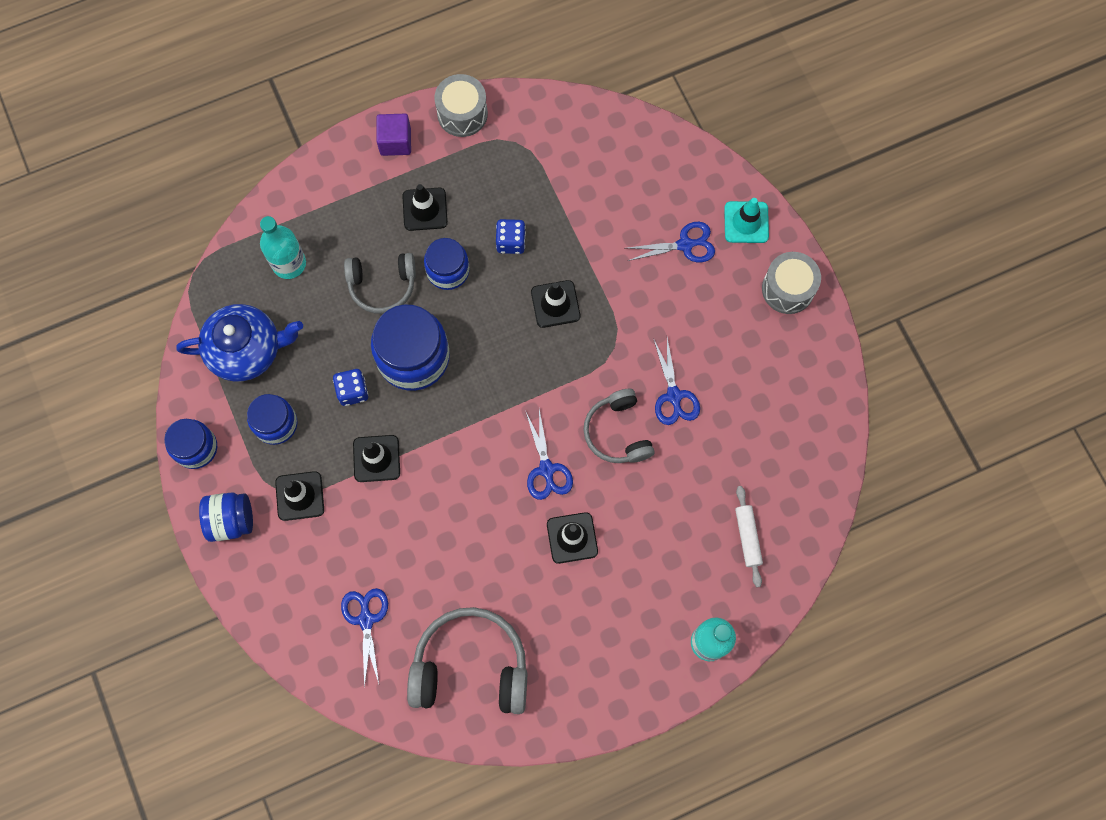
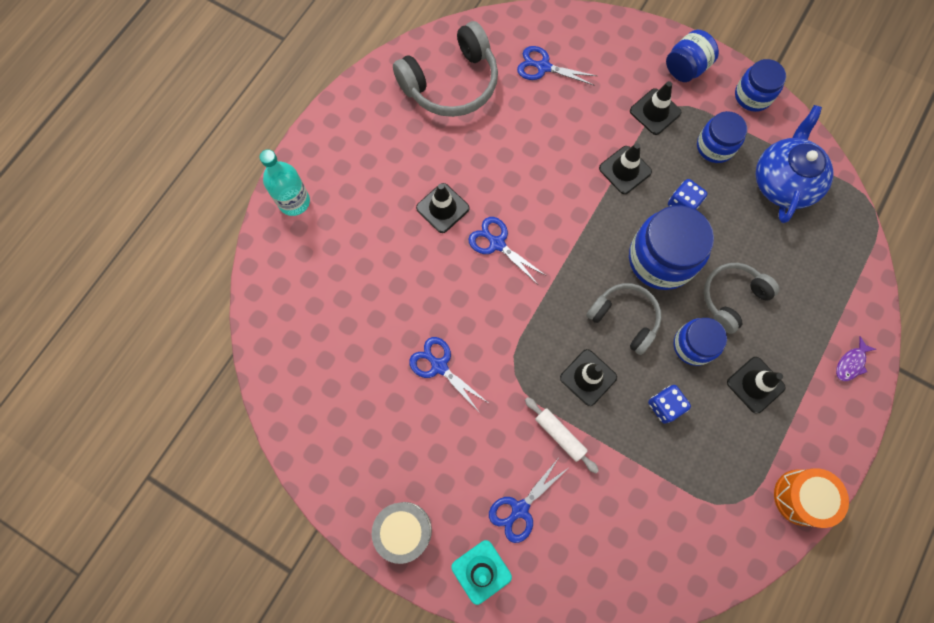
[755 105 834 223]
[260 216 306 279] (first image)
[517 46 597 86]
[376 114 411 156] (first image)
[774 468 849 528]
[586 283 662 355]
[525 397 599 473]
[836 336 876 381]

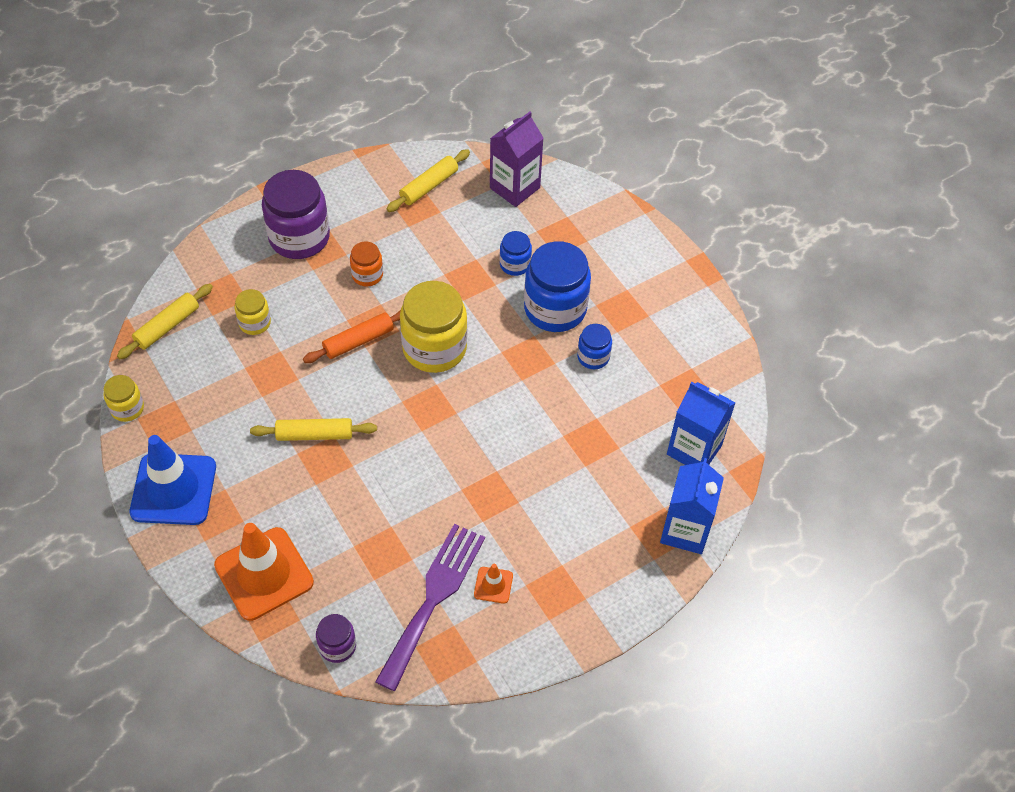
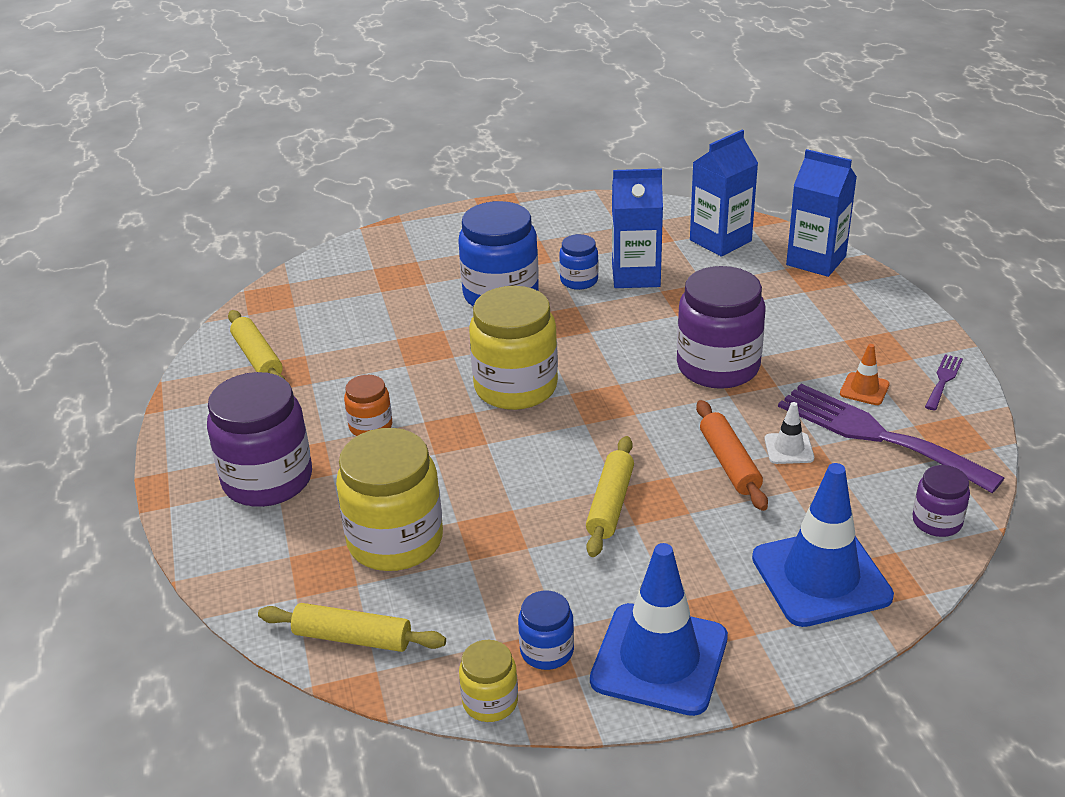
[258 603 446 652]
[752 463 894 627]
[336 428 443 571]
[696 400 768 511]
[490 112 544 207] (first image)
[518 590 574 670]
[612 168 663 288]
[677 266 765 389]
[764 402 814 464]
[925 354 963 410]

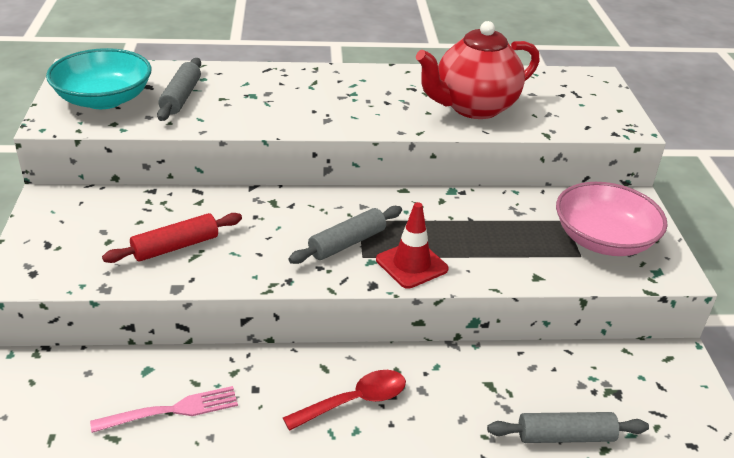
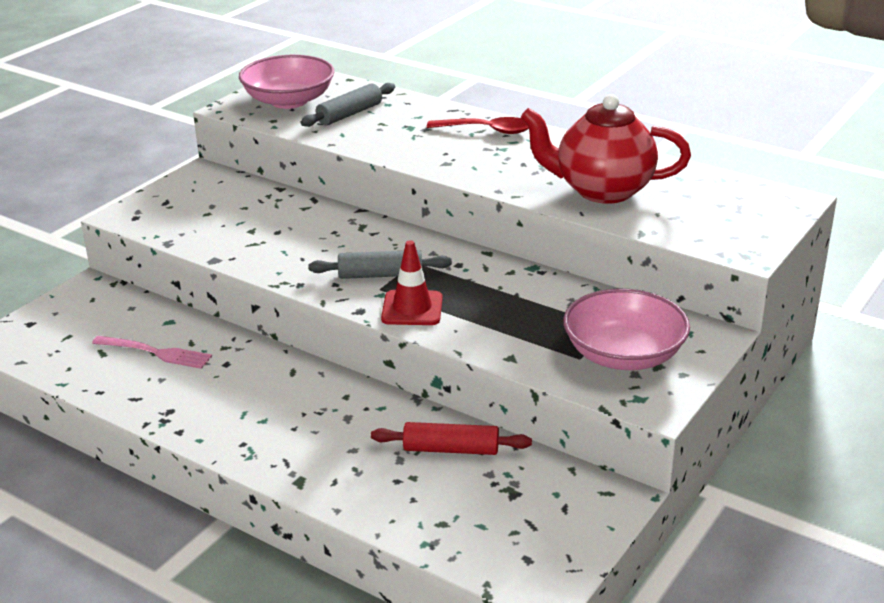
[239 55 334 109]
[371 422 532 455]
[427 117 529 134]
[487 412 649 443] (first image)

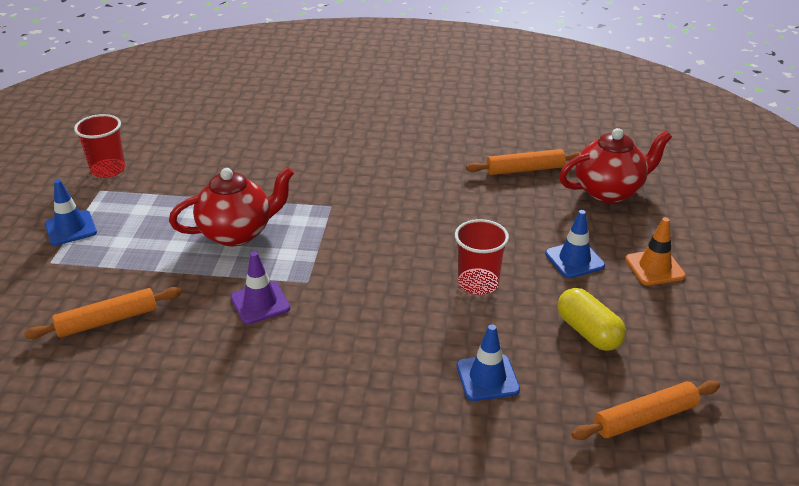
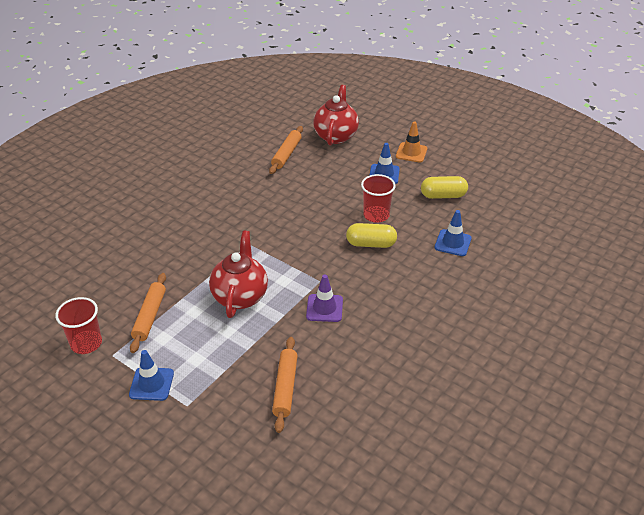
[130 273 166 353]
[346 223 397 248]

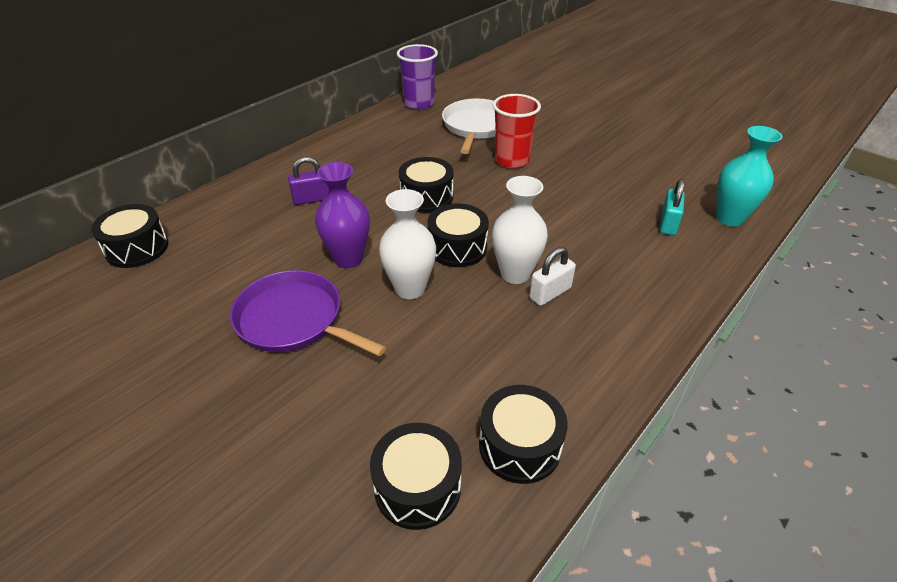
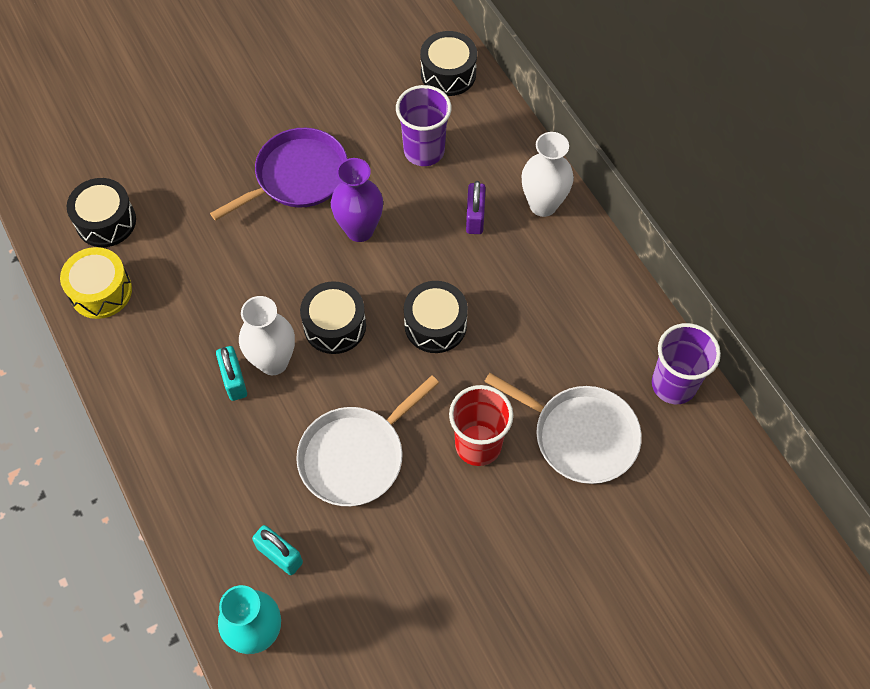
[522 132 574 217]
[60 247 132 319]
[216 346 247 401]
[296 375 439 506]
[396 85 452 166]

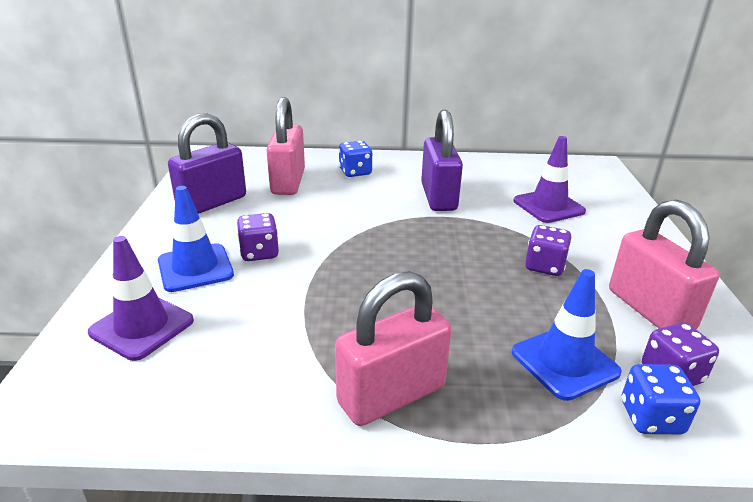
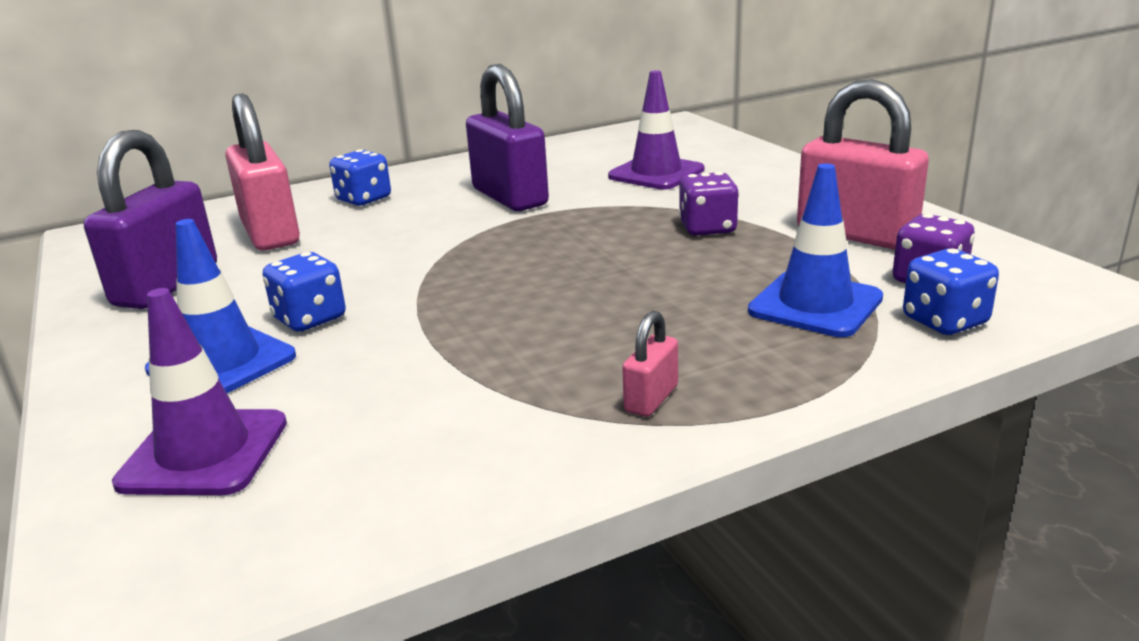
[263 252 346 332]
[622 311 678 417]

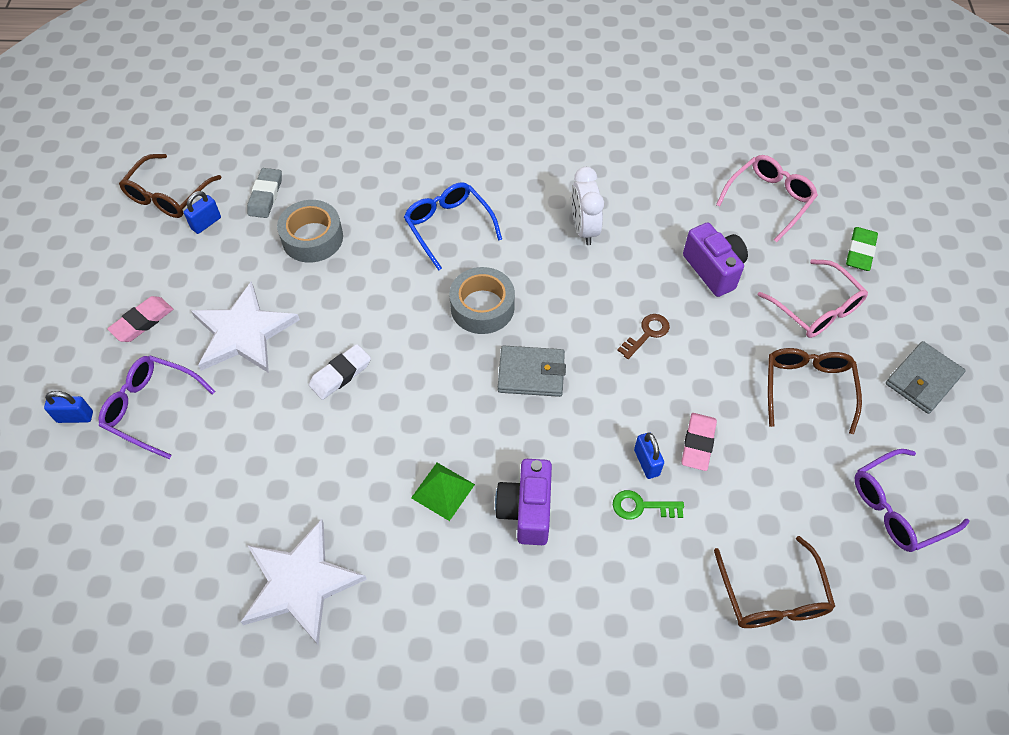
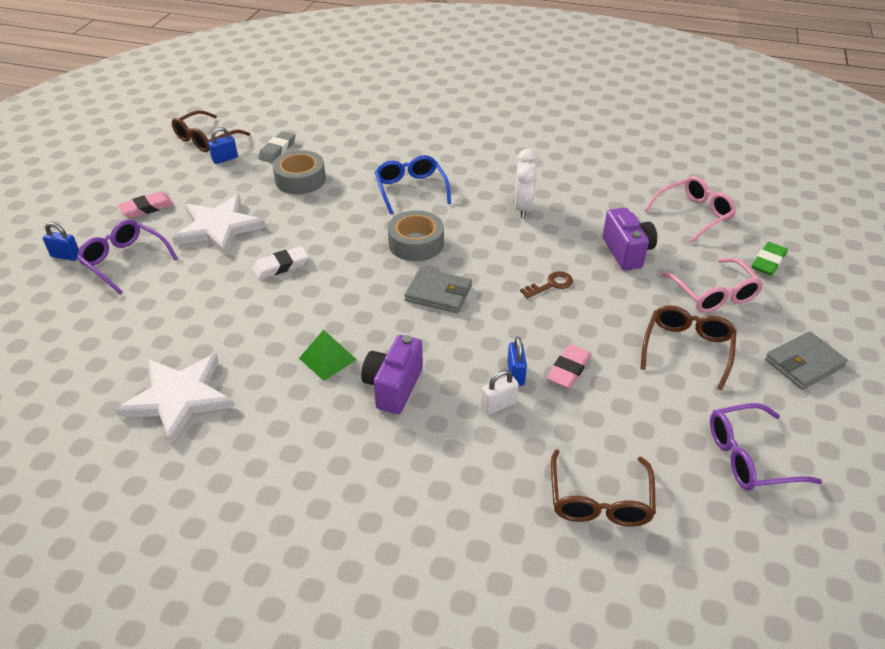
[481 370 519 415]

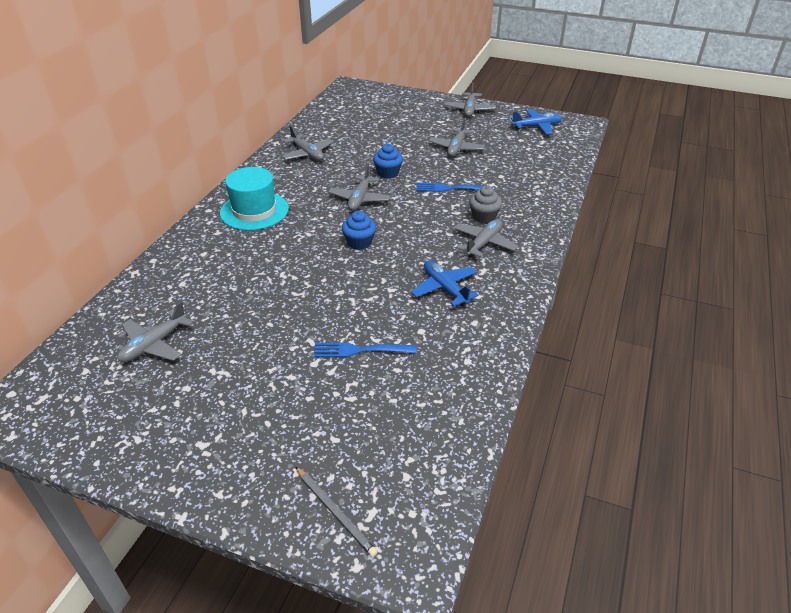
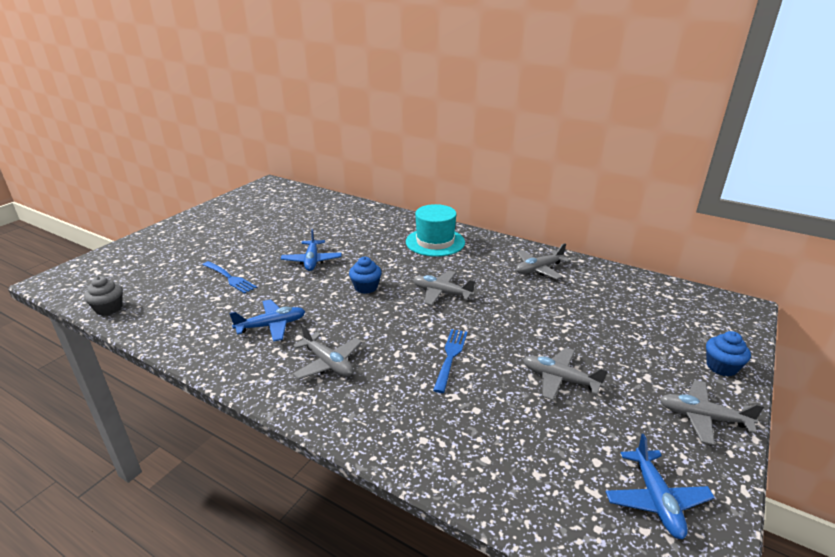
[118 302 193 362] (first image)
[295 466 378 557] (first image)
[203 261 257 294]
[706 331 751 376]
[84 276 123 316]
[281 229 342 271]

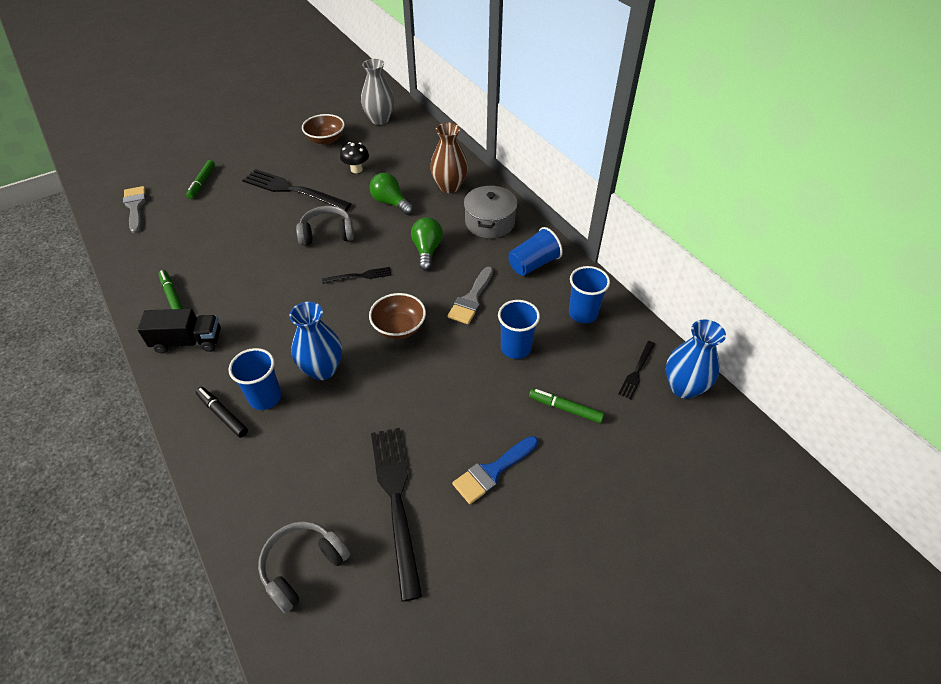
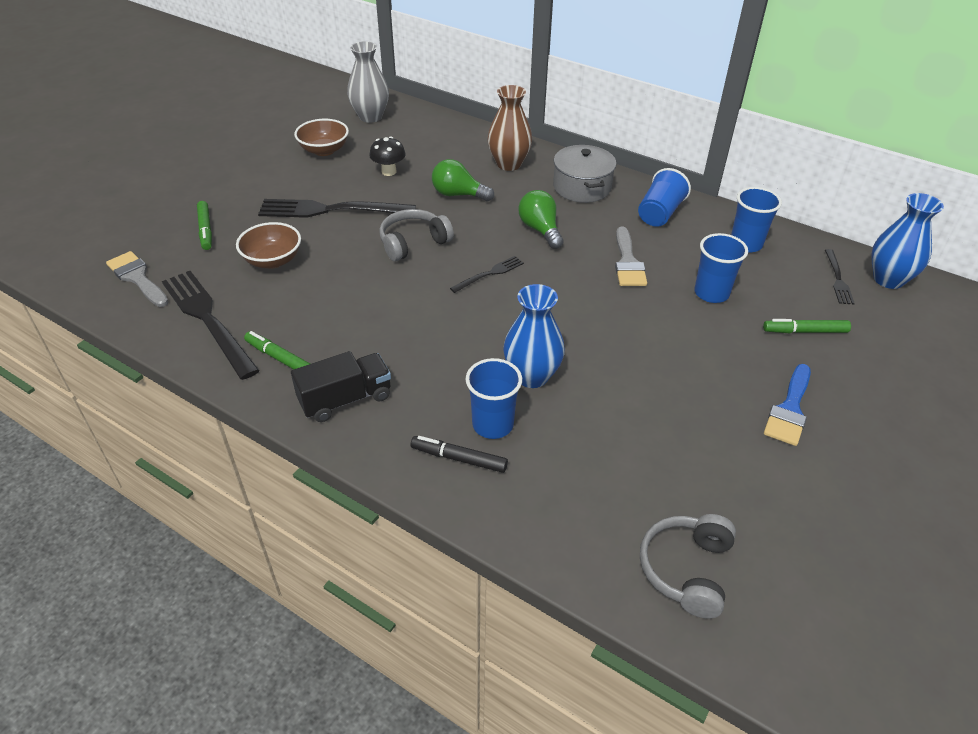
[236 222 301 269]
[162 271 260 380]

